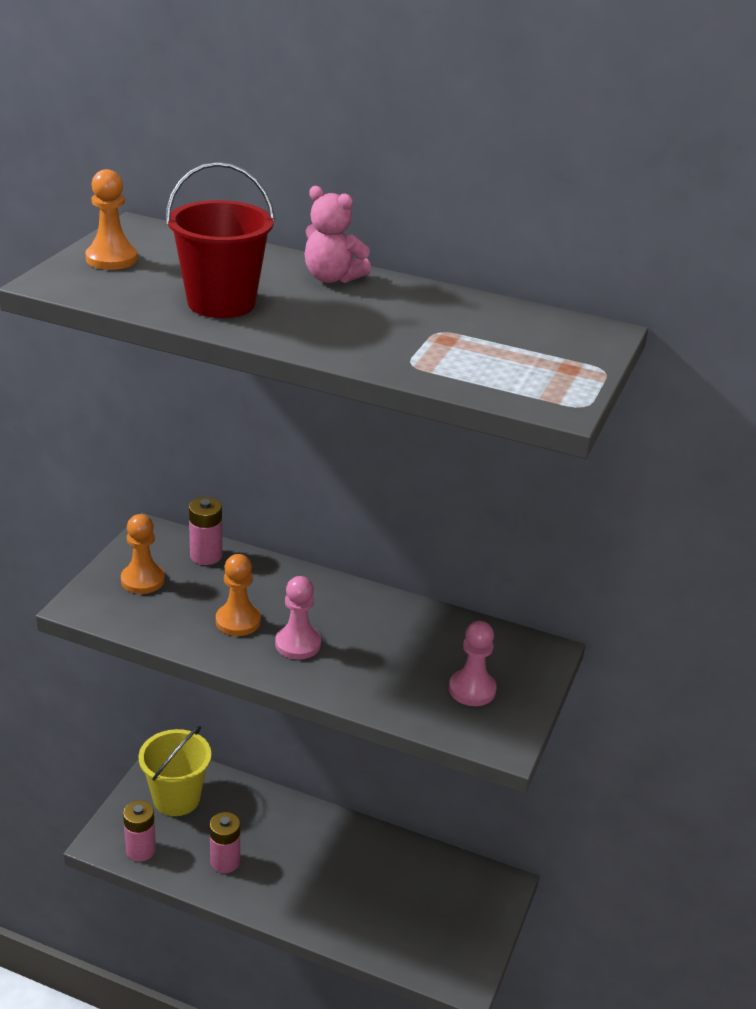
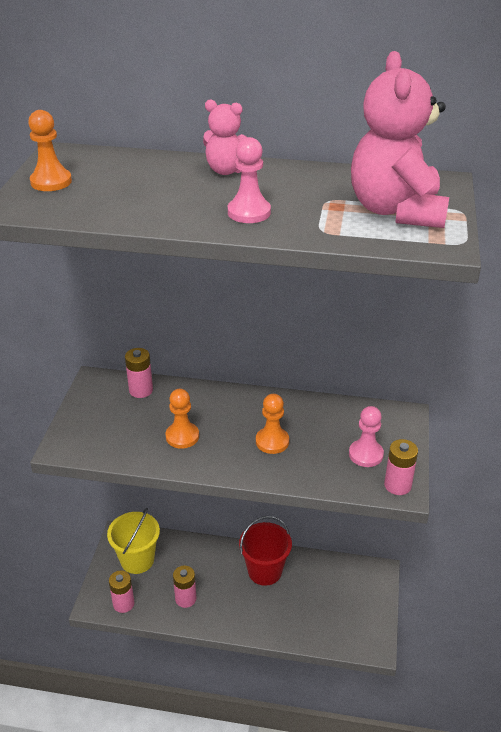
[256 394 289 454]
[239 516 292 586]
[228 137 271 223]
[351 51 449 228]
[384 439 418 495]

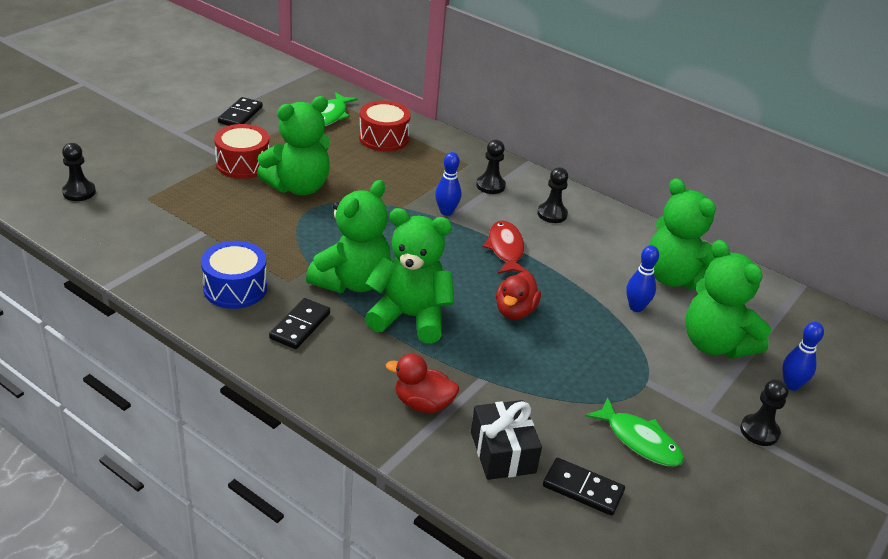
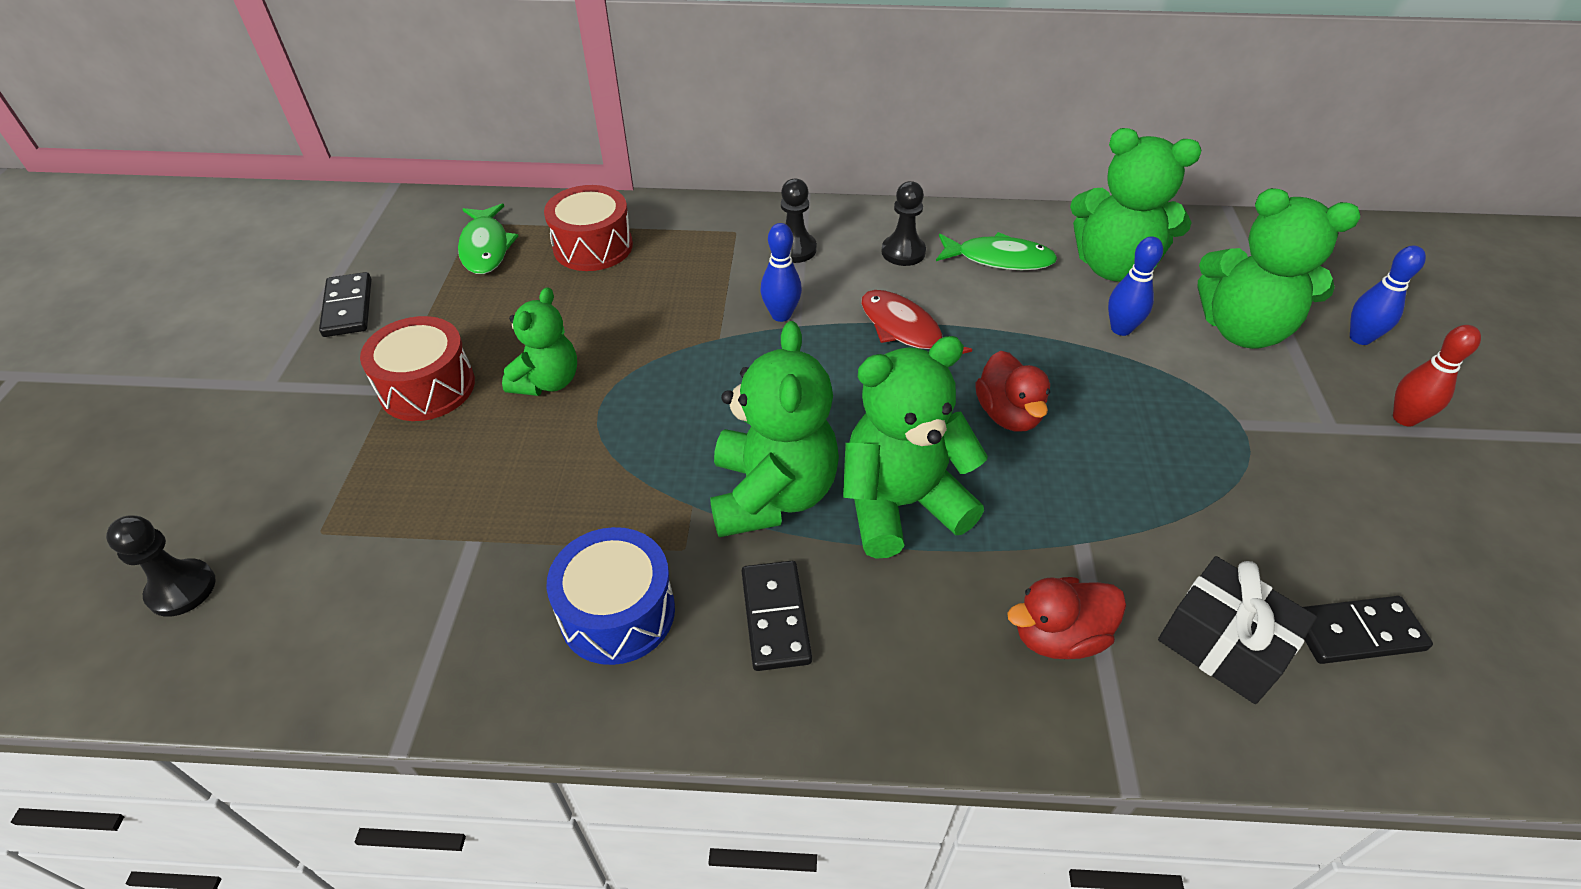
[502 287 577 396]
[936 232 1057 270]
[1393 325 1481 427]

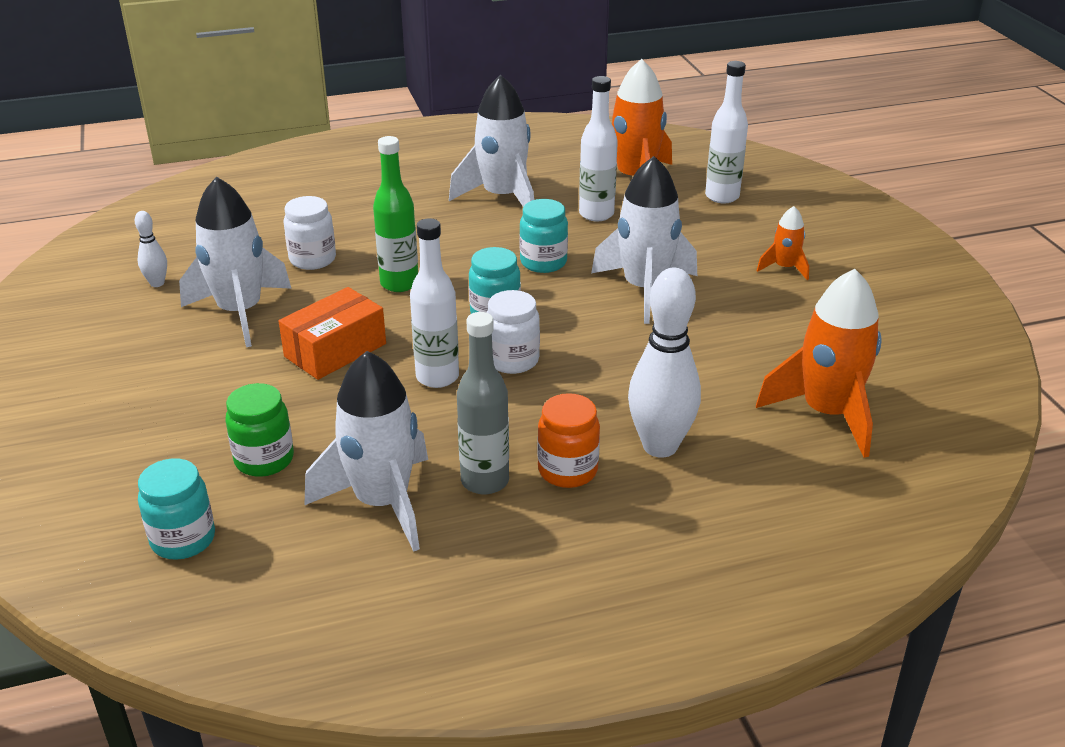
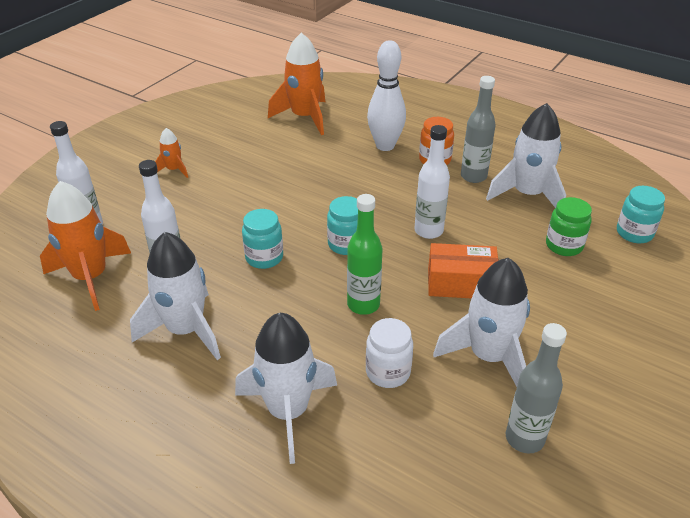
[506 323 567 454]
[487 290 540 374] (first image)
[235 313 337 464]

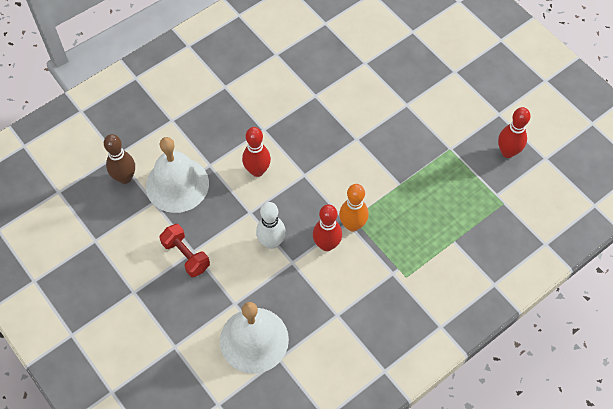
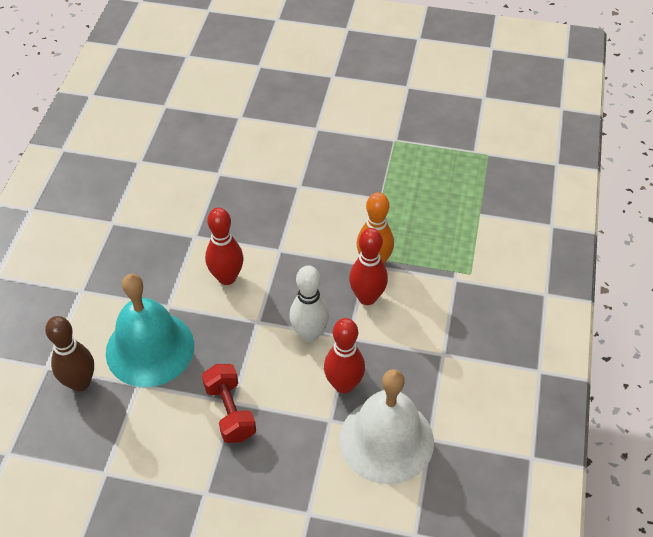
[106 274 194 387]
[202 364 256 443]
[324 318 365 393]

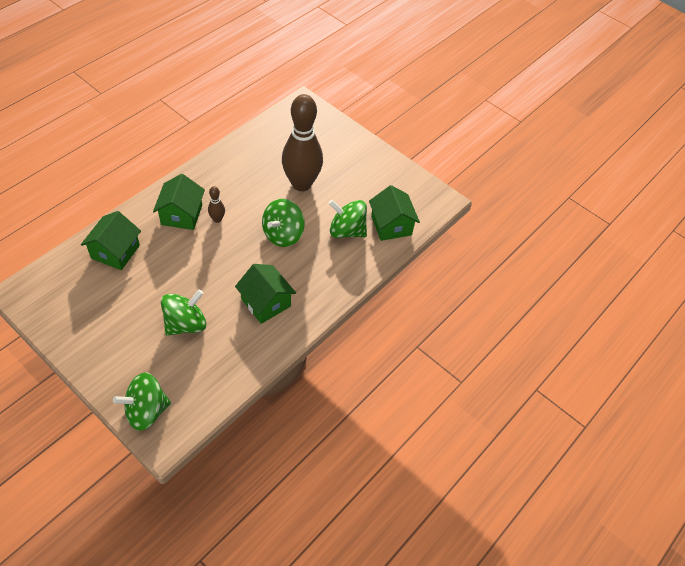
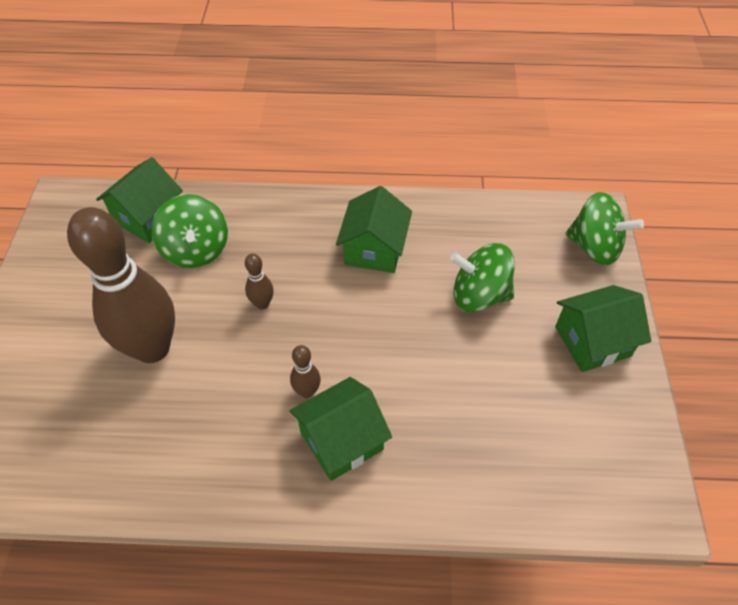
[555 285 651 372]
[245 254 274 309]

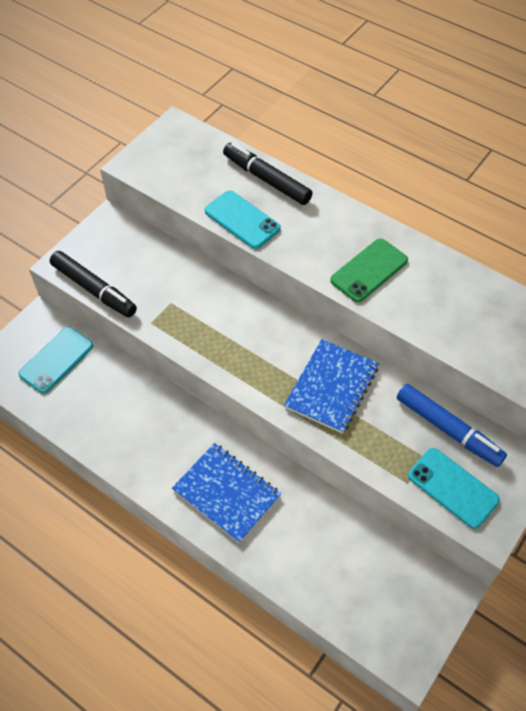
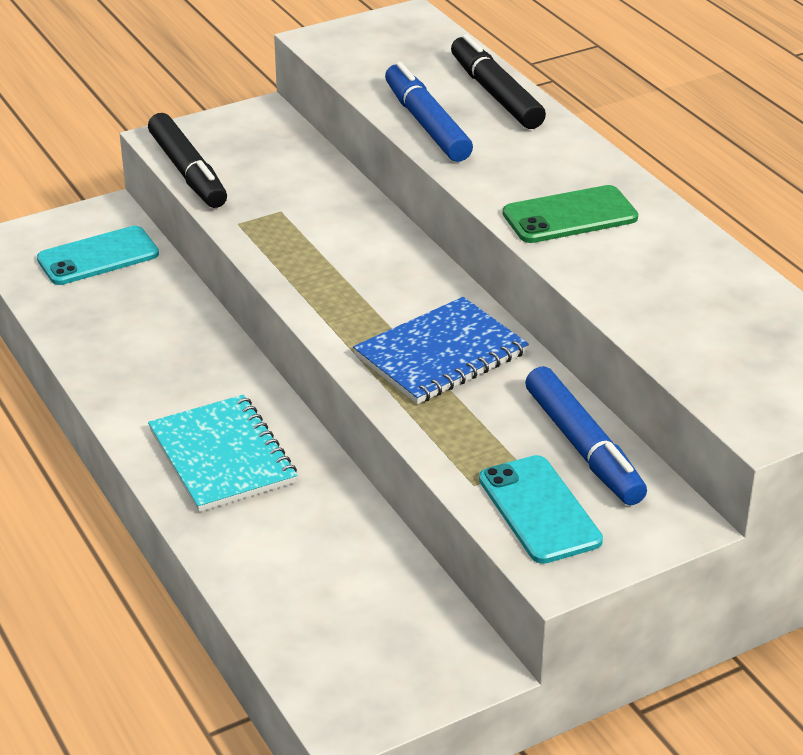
[148 395 297 512]
[385 62 473 162]

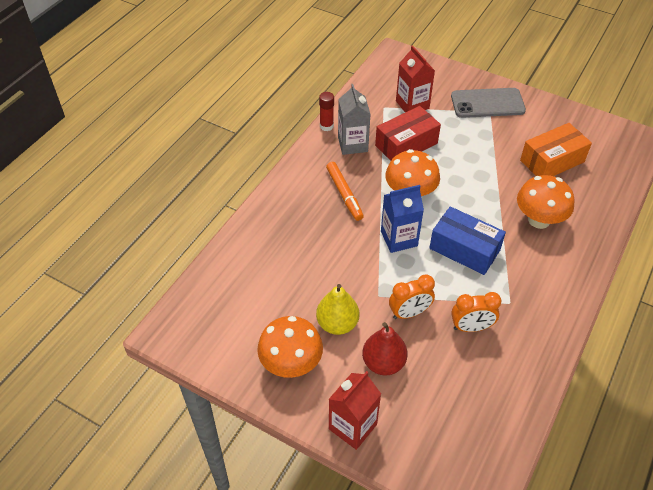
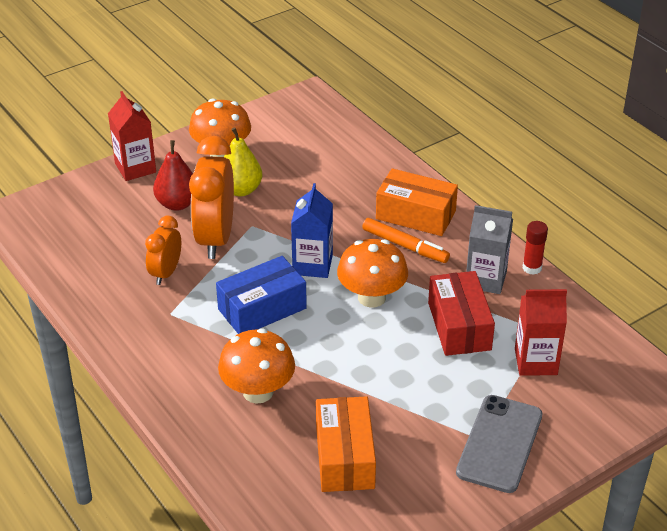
[362 218 450 263]
[189 136 234 259]
[376 168 458 236]

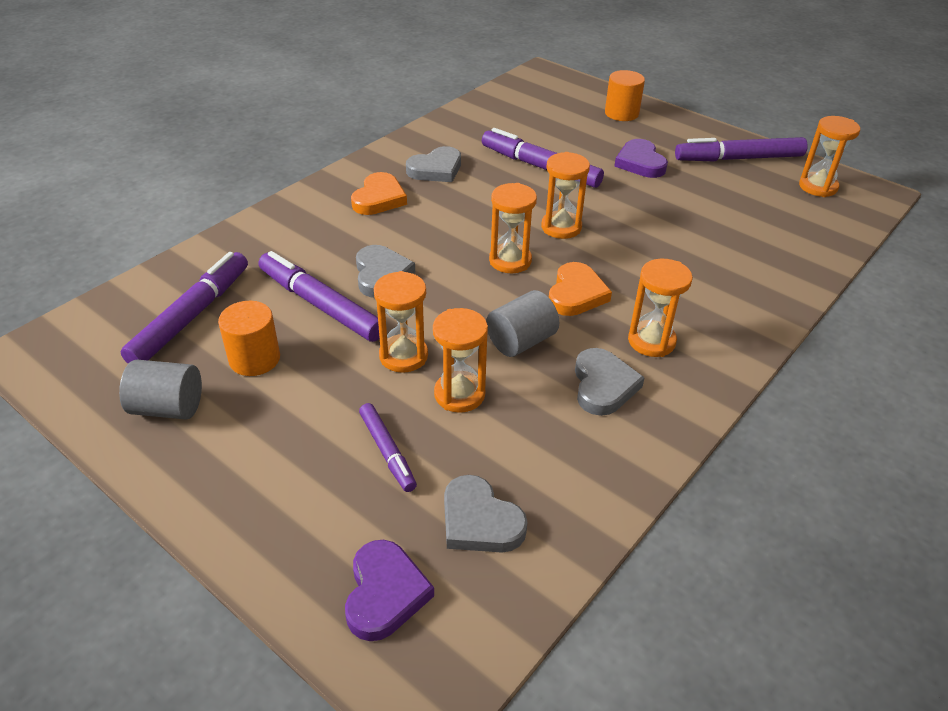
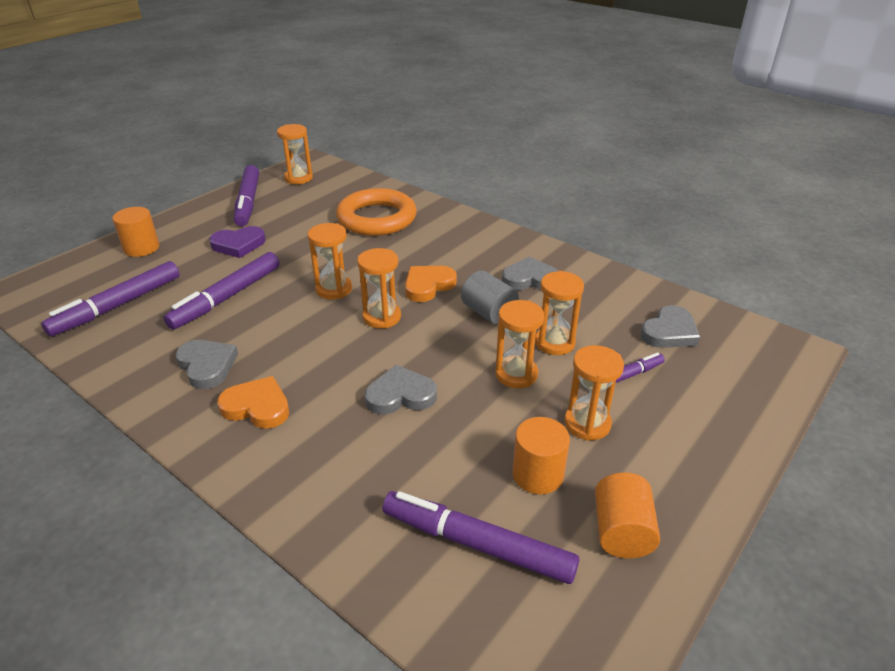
[595 472 660 558]
[41 261 180 337]
[345 540 434 641] (first image)
[405 266 457 302]
[564 345 624 441]
[336 188 417 236]

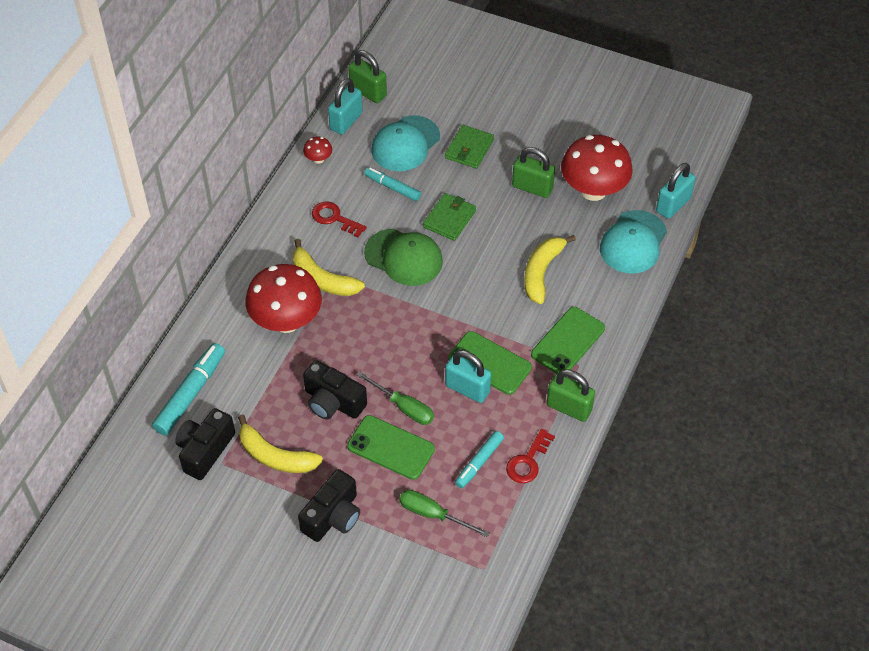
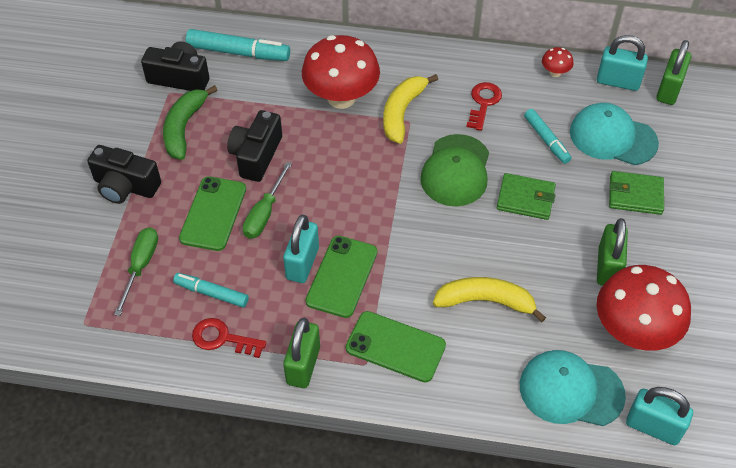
[163 85 218 160]
[524 109 571 164]

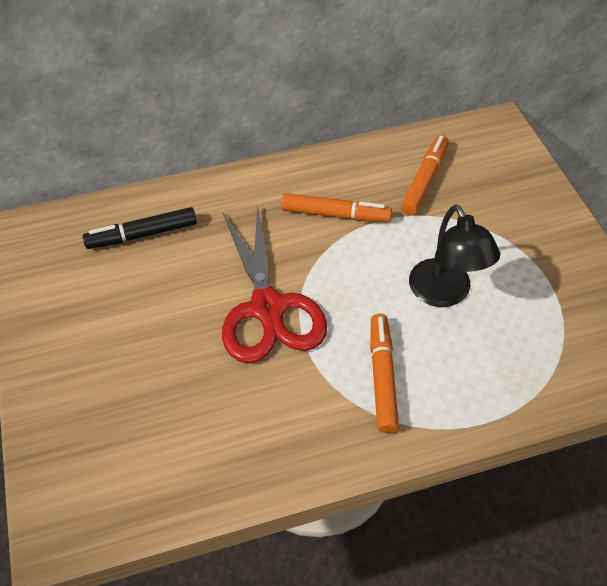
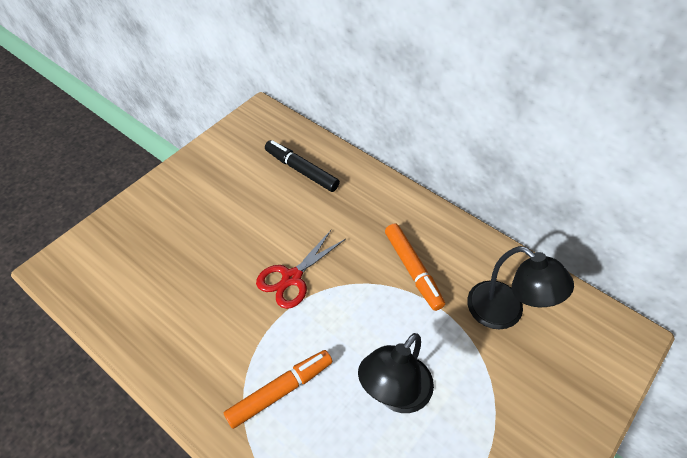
[256 230 346 309]
[467 246 574 330]

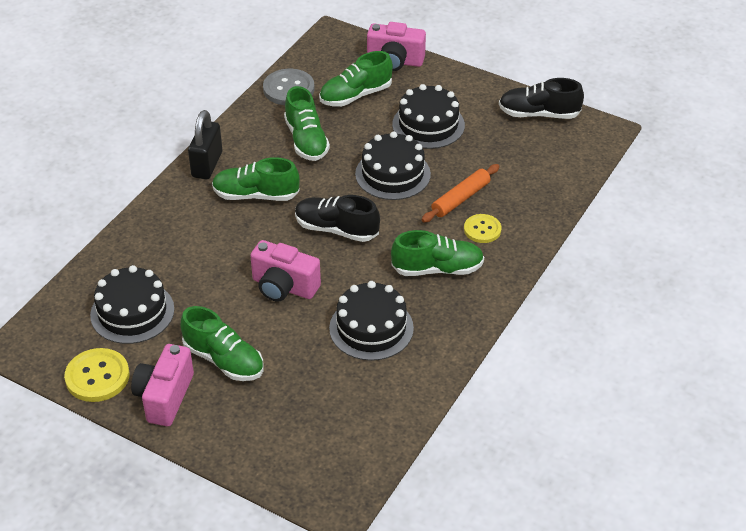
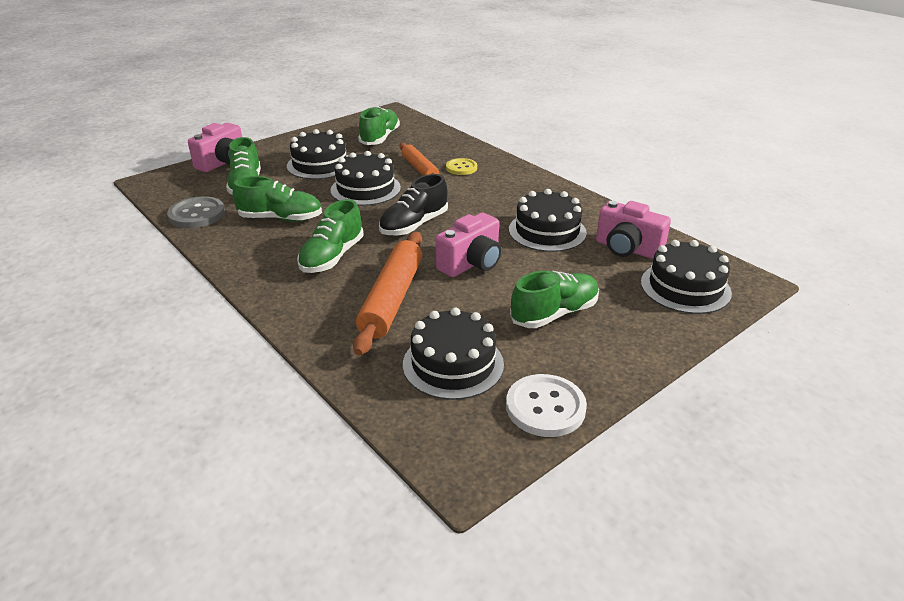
[506 374 587 437]
[596 201 671 259]
[188 110 222 179] (first image)
[358 106 400 145]
[499 78 584 119] (first image)
[353 232 422 356]
[641 240 732 314]

